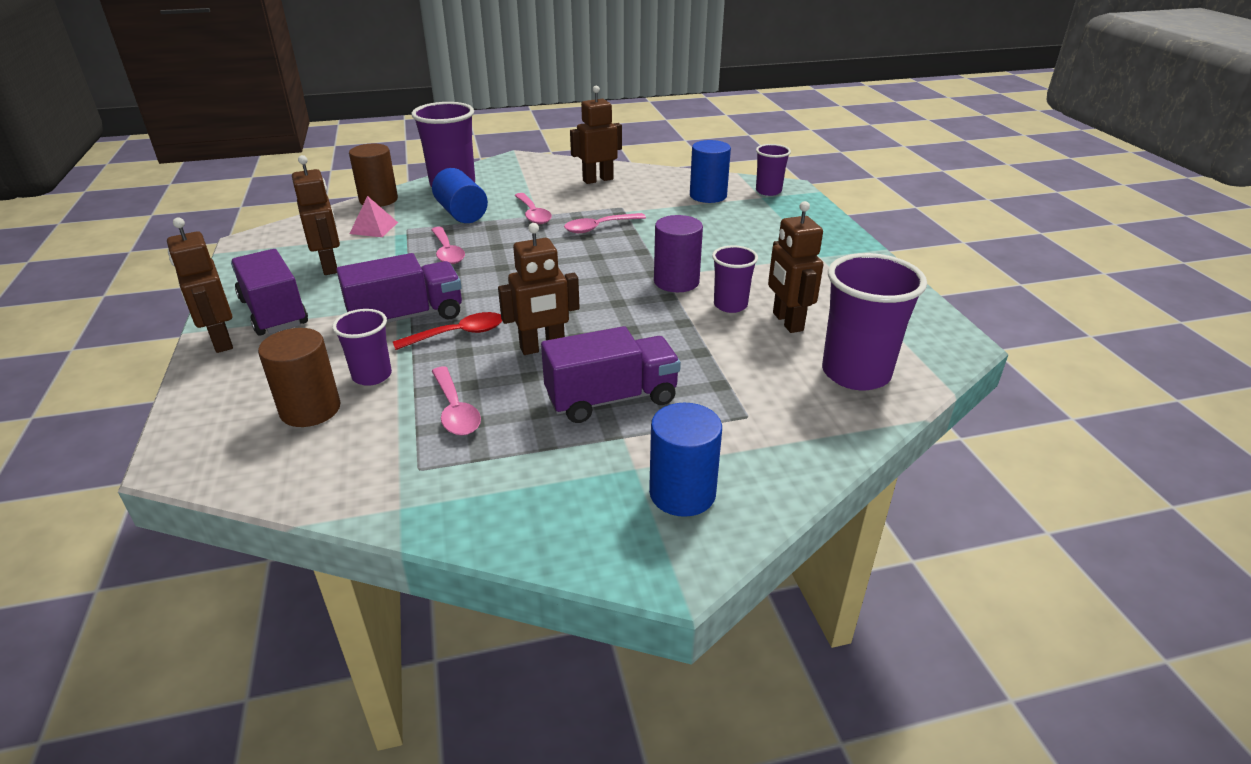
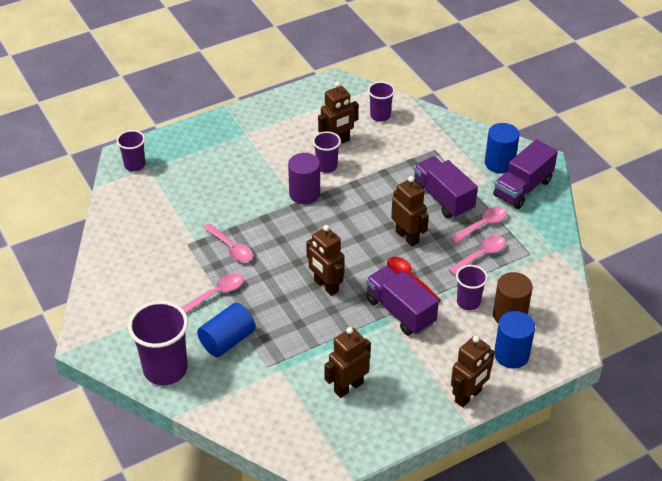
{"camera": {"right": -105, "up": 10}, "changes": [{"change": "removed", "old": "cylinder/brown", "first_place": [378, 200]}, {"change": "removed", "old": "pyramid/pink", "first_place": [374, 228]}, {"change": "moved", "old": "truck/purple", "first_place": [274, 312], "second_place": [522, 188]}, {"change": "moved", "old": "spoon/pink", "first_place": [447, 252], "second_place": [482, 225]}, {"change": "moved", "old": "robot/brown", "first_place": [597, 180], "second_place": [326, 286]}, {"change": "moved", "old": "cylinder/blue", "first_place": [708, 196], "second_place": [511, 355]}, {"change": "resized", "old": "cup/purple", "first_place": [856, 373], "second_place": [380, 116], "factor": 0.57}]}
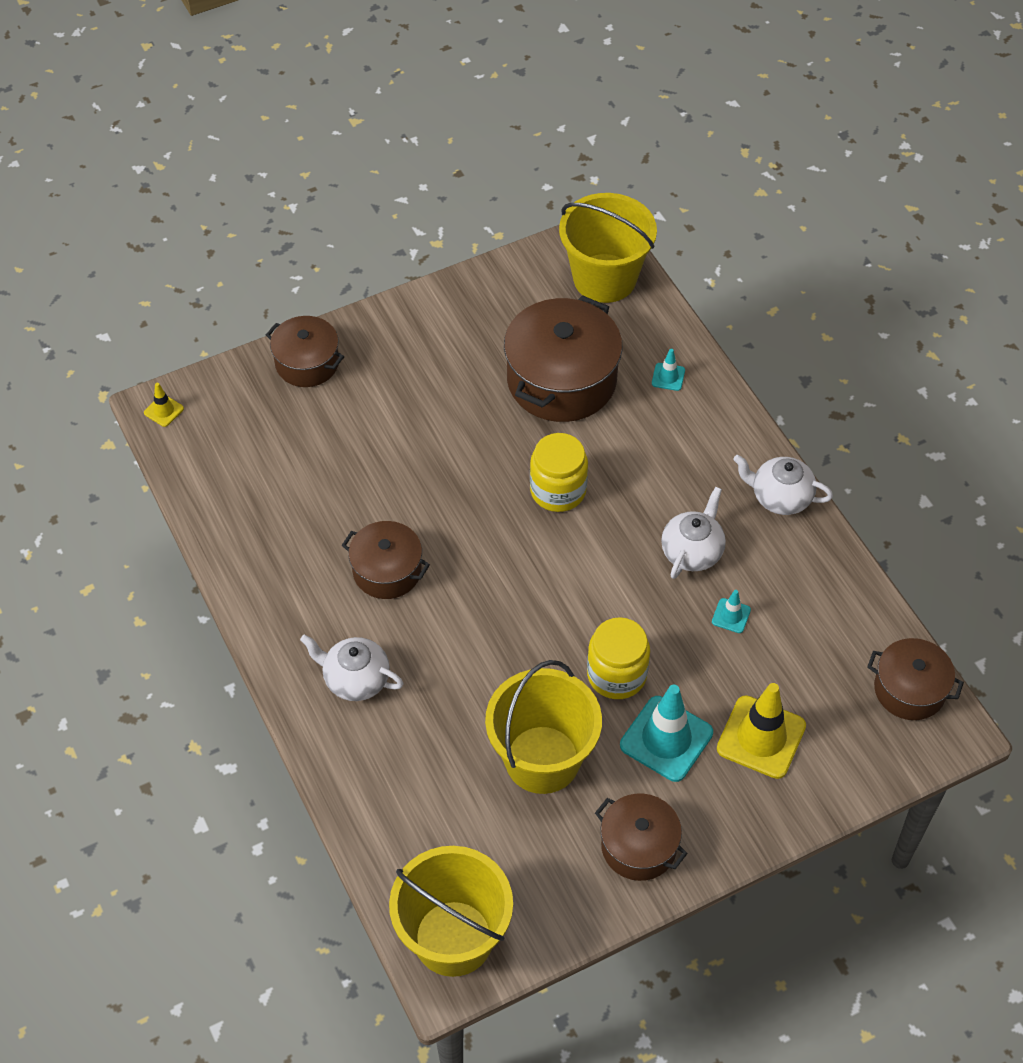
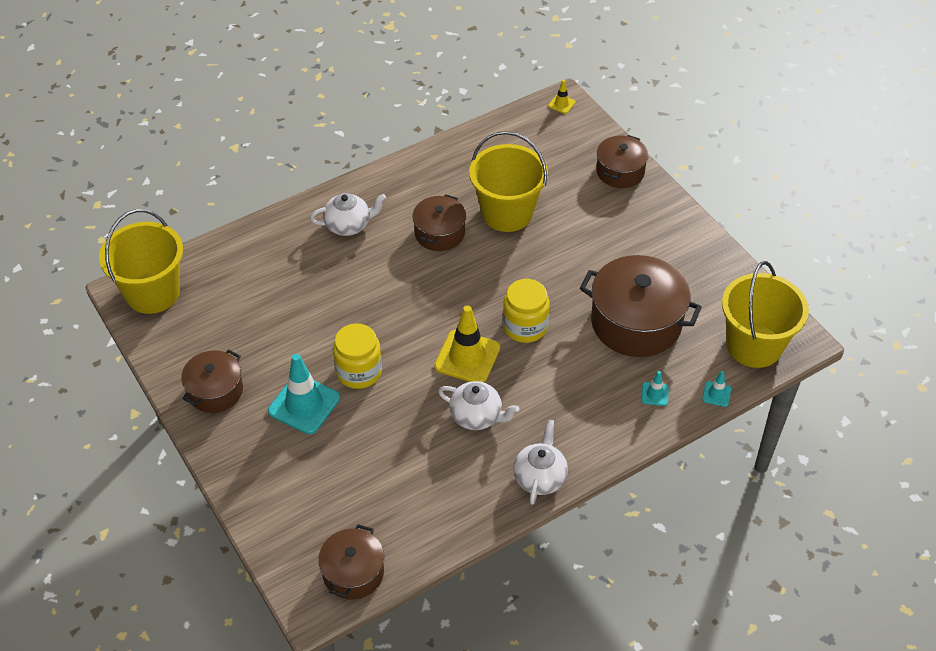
{"camera": {"right": 85, "up": -5}, "changes": [{"change": "moved", "old": "bucket/yellow", "first_place": [542, 759], "second_place": [507, 213]}, {"change": "moved", "old": "traffic cone/turquoise", "first_place": [731, 616], "second_place": [716, 394]}, {"change": "moved", "old": "traffic cone/yellow", "first_place": [761, 737], "second_place": [467, 357]}, {"change": "turned", "old": "teapot/white", "first_place": [355, 679], "second_place": [348, 225], "degrees": 60}]}
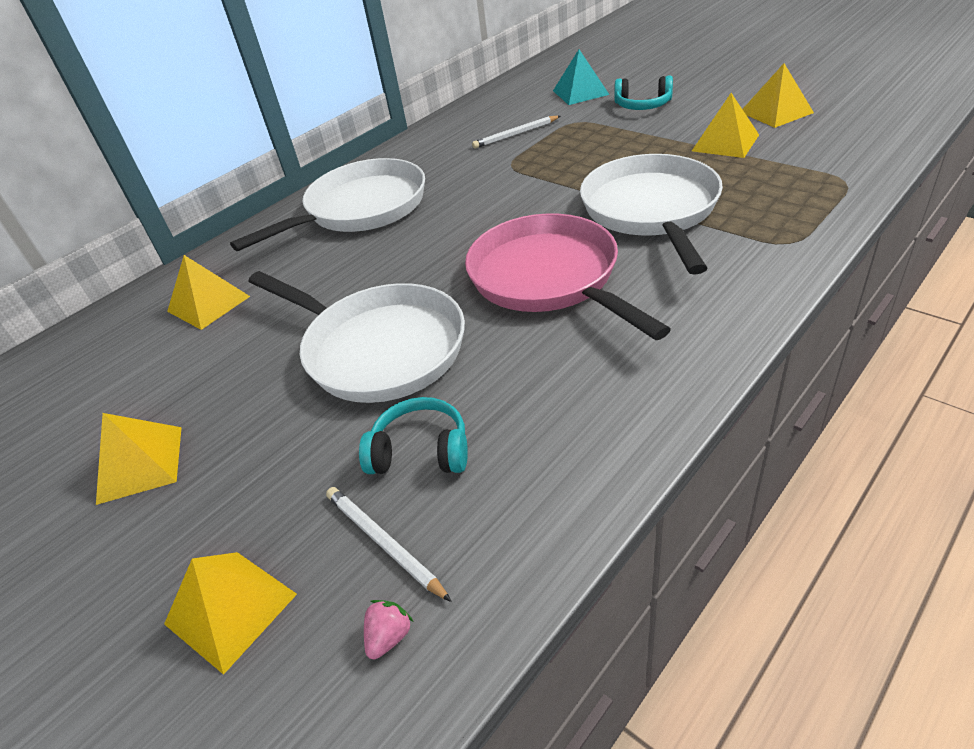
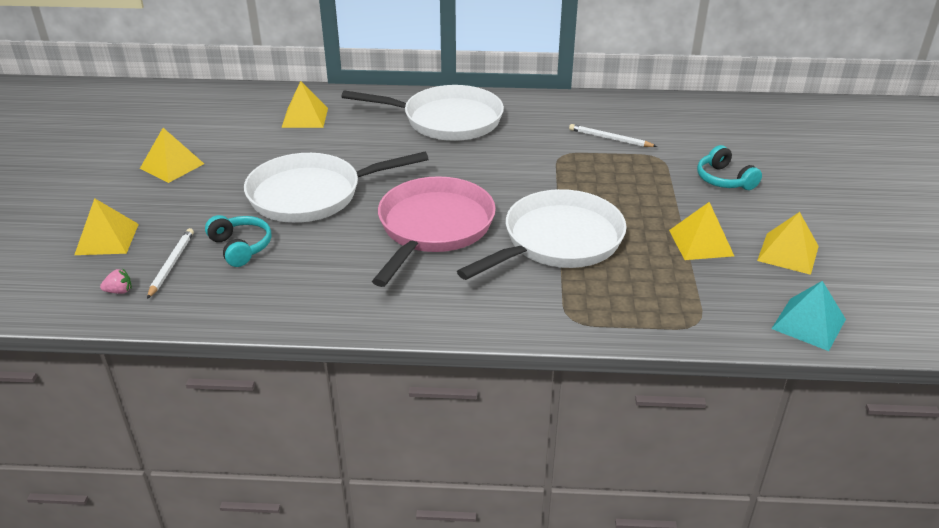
{"camera": {"right": 45, "up": -5}, "changes": [{"change": "moved", "old": "pyramid/turquoise", "first_place": [580, 92], "second_place": [808, 324]}, {"change": "turned", "old": "pan/white", "first_place": [378, 349], "second_place": [312, 195], "degrees": 75}]}
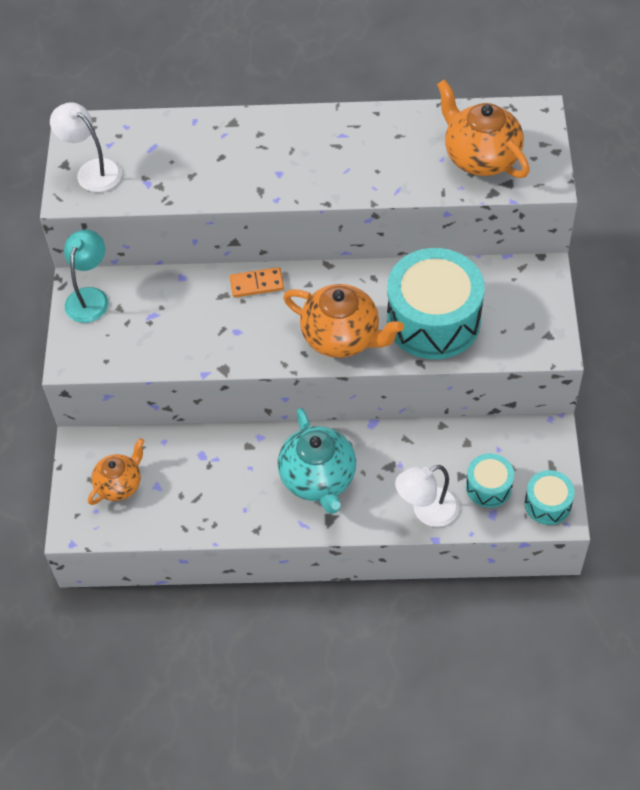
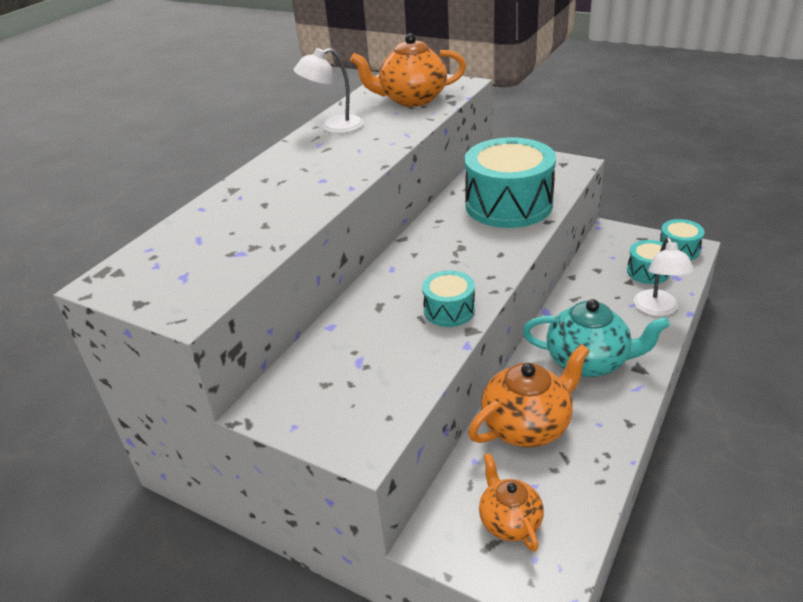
{"camera": {"right": -60, "up": -20}, "changes": [{"change": "removed", "old": "lamp/turquoise", "first_place": [90, 297]}, {"change": "removed", "old": "domino/orange", "first_place": [256, 284]}, {"change": "added", "new": "drum/turquoise", "second_place": [449, 310]}, {"change": "moved", "old": "lamp/white", "first_place": [92, 171], "second_place": [334, 127]}, {"change": "moved", "old": "teapot/orange", "first_place": [342, 337], "second_place": [527, 425]}]}
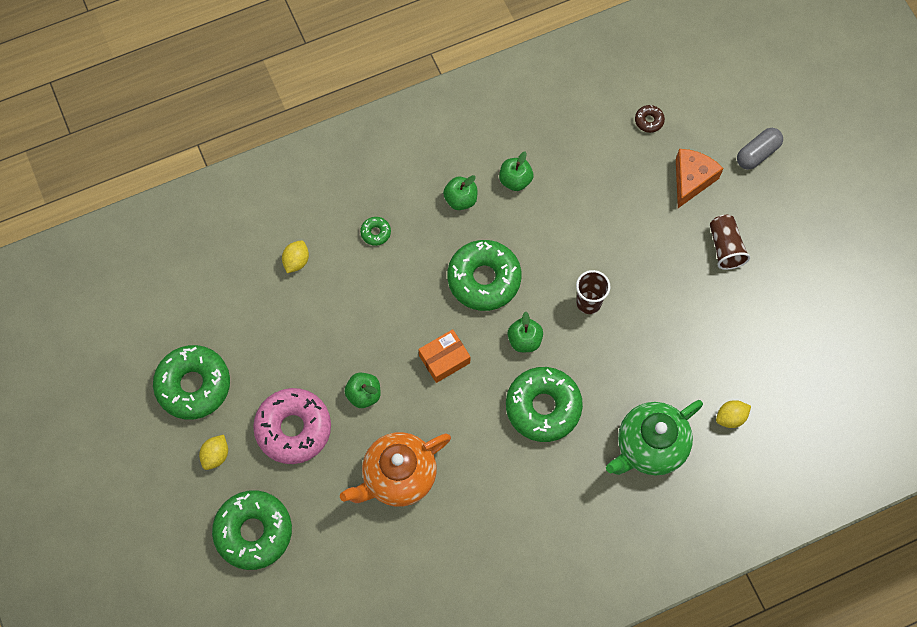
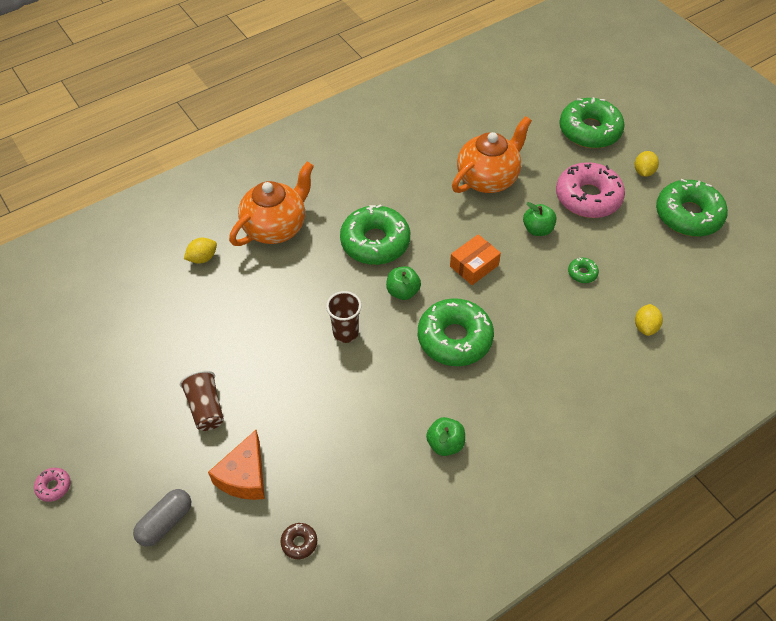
{"camera": {"right": 170, "up": -15}, "changes": [{"change": "removed", "old": "apple/green", "first_place": [460, 199]}, {"change": "added", "new": "donut/pink", "second_place": [54, 486]}, {"change": "moved", "old": "donut/green", "first_place": [375, 233], "second_place": [582, 273]}, {"change": "recoloured", "old": "teapot/green", "new": "teapot/orange", "first_place": [650, 446], "second_place": [275, 227]}]}
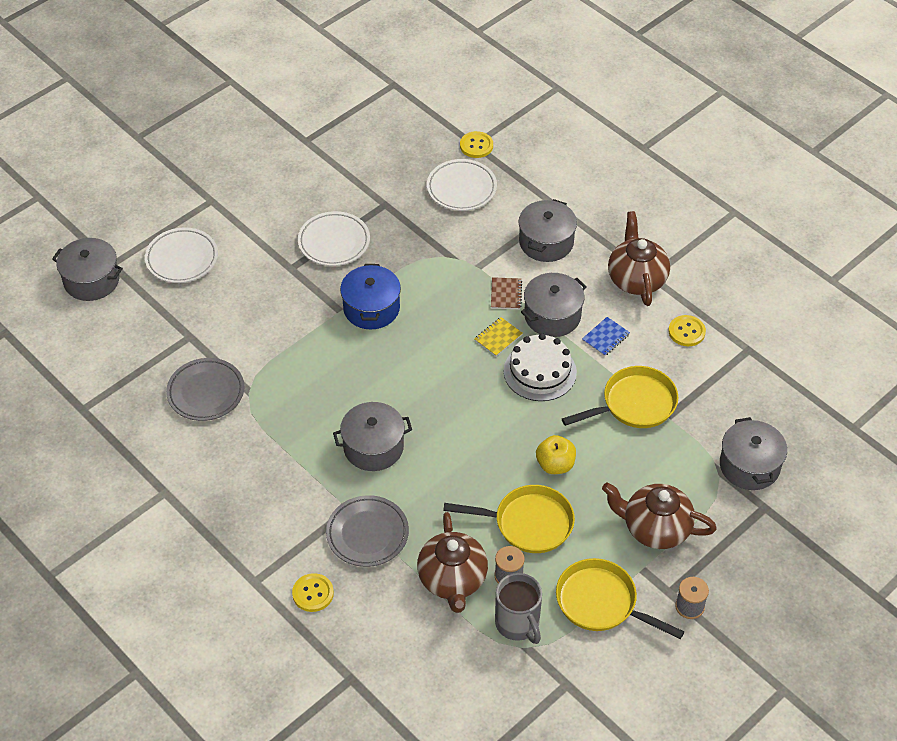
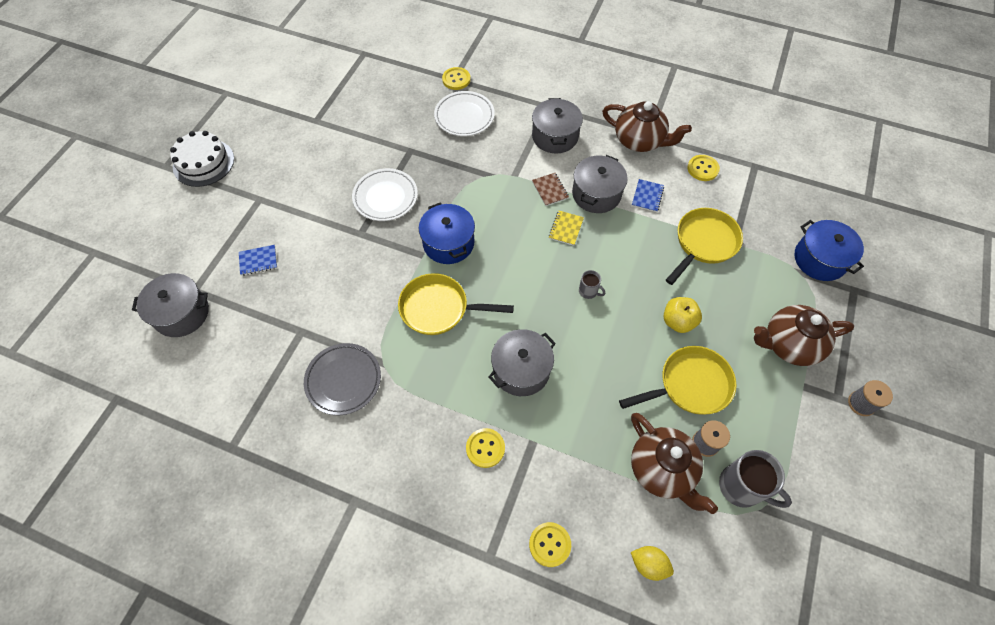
{"camera": {"right": -25, "up": 10}, "changes": [{"change": "removed", "old": "plate/grey", "first_place": [367, 534]}, {"change": "added", "new": "button/yellow", "second_place": [485, 448]}, {"change": "added", "new": "mug/grey", "second_place": [588, 291]}, {"change": "added", "new": "lemon/yellow", "second_place": [649, 564]}, {"change": "moved", "old": "cake/white", "first_place": [540, 371], "second_place": [203, 163]}, {"change": "moved", "old": "pan/yellow", "first_place": [601, 602], "second_place": [439, 308]}, {"change": "replaced", "old": "plate/white", "new": "notebook/blue", "first_place": [182, 259], "second_place": [258, 261]}, {"change": "recoloured", "old": "pot/grey", "new": "pot/blue", "first_place": [749, 466], "second_place": [820, 259]}, {"change": "turned", "old": "teapot/brown", "first_place": [636, 279], "second_place": [639, 141], "degrees": 150}]}
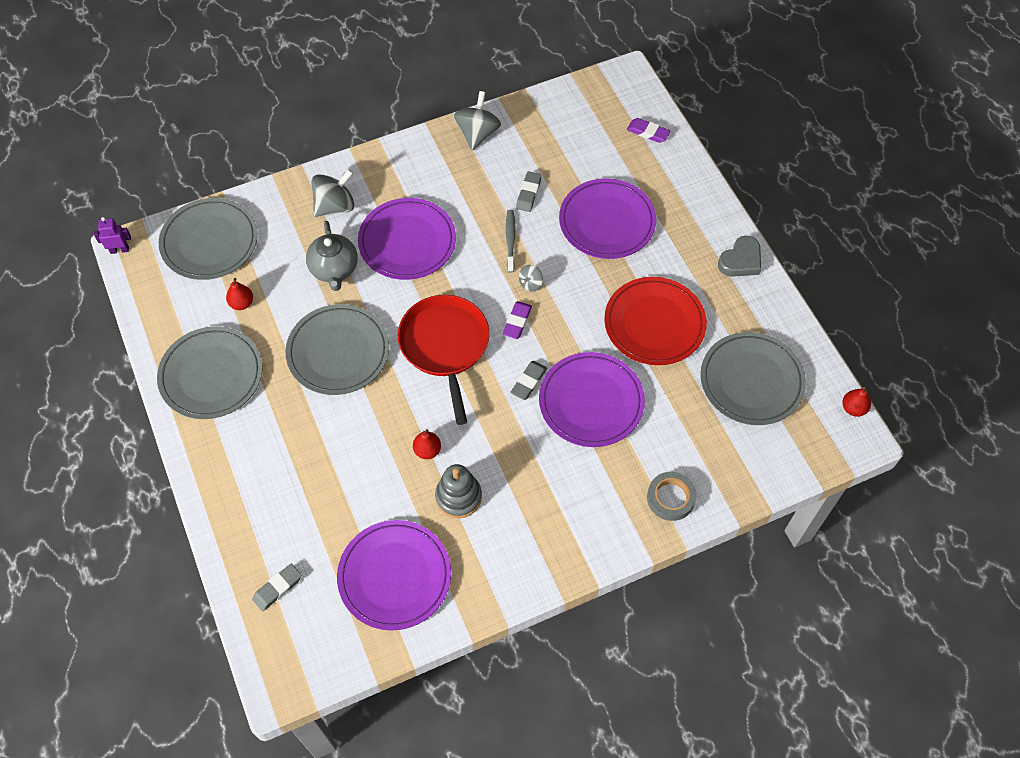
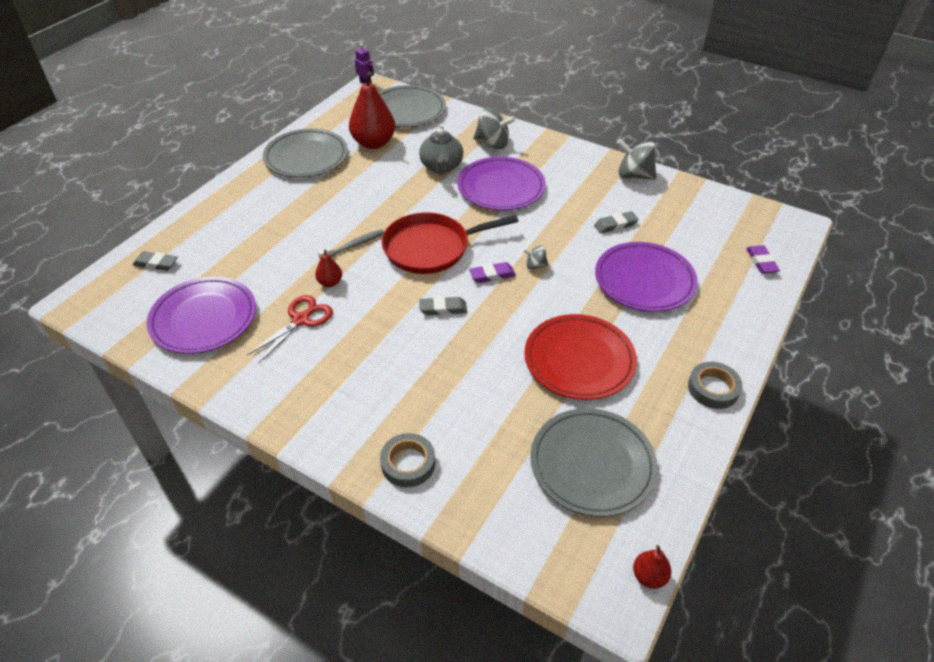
{"camera": {"right": 55, "up": -15}, "changes": [{"change": "removed", "old": "plate/grey", "first_place": [338, 352]}, {"change": "removed", "old": "plate/purple", "first_place": [591, 402]}, {"change": "moved", "old": "toothbrush/grey", "first_place": [510, 240], "second_place": [354, 245]}, {"change": "replaced", "old": "stacking toy/grey", "new": "scissors/red", "first_place": [458, 497], "second_place": [301, 320]}, {"change": "replaced", "old": "heart/grey", "new": "tape/grey", "first_place": [740, 260], "second_place": [713, 388]}, {"change": "turned", "old": "teapot/grey", "first_place": [334, 269], "second_place": [441, 167], "degrees": -45}, {"change": "turned", "old": "pan/red", "first_place": [445, 346], "second_place": [431, 248], "degrees": -150}, {"change": "turned", "old": "spinning top/grey", "first_place": [477, 134], "second_place": [634, 175], "degrees": -135}, {"change": "resized", "old": "pear/red", "first_place": [242, 303], "second_place": [373, 143], "factor": 2.12}]}
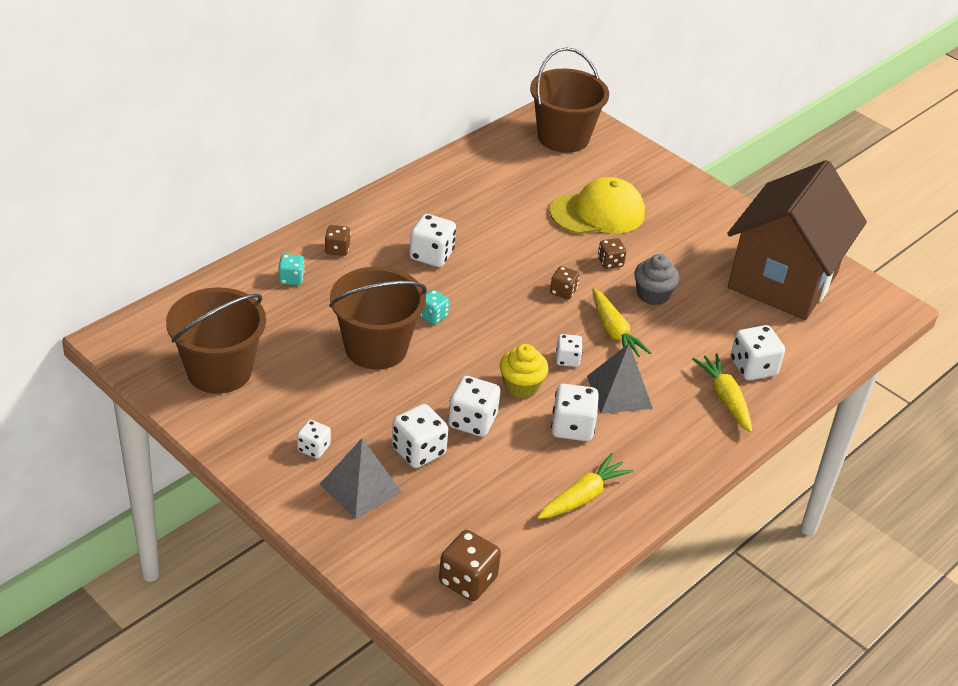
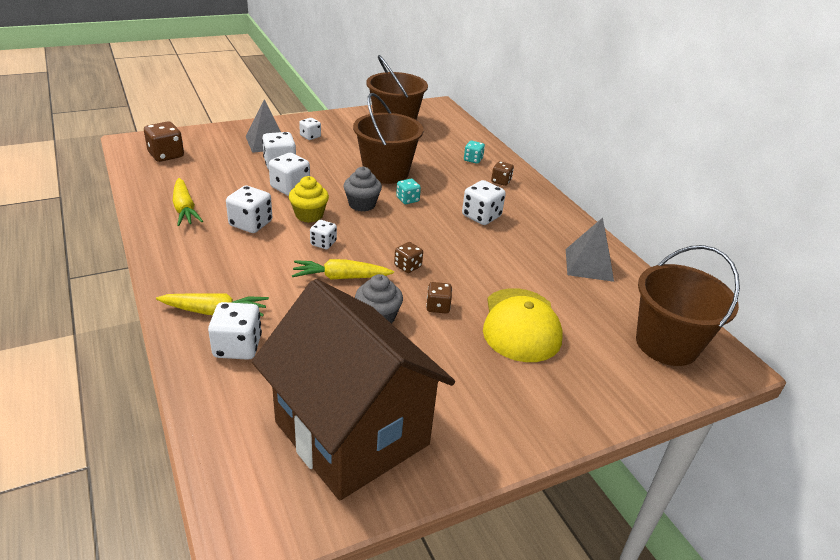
{"camera": {"right": 110, "up": -5}, "changes": [{"change": "added", "new": "cupcake/grey", "second_place": [362, 204]}, {"change": "moved", "old": "pyramid/grey", "first_place": [619, 392], "second_place": [589, 264]}]}
